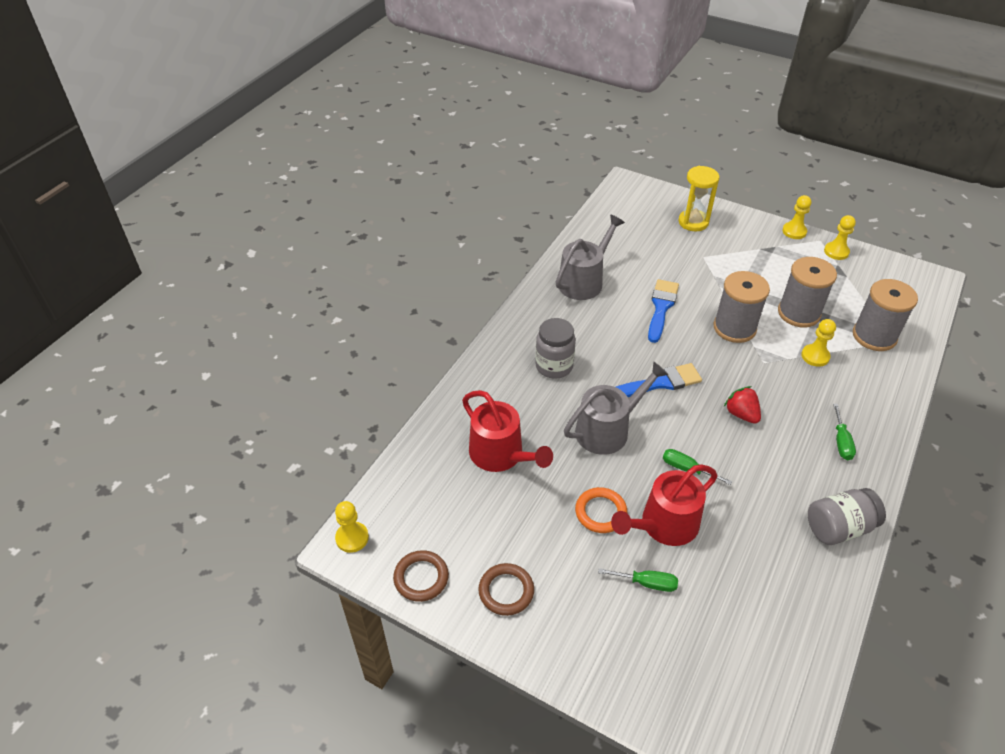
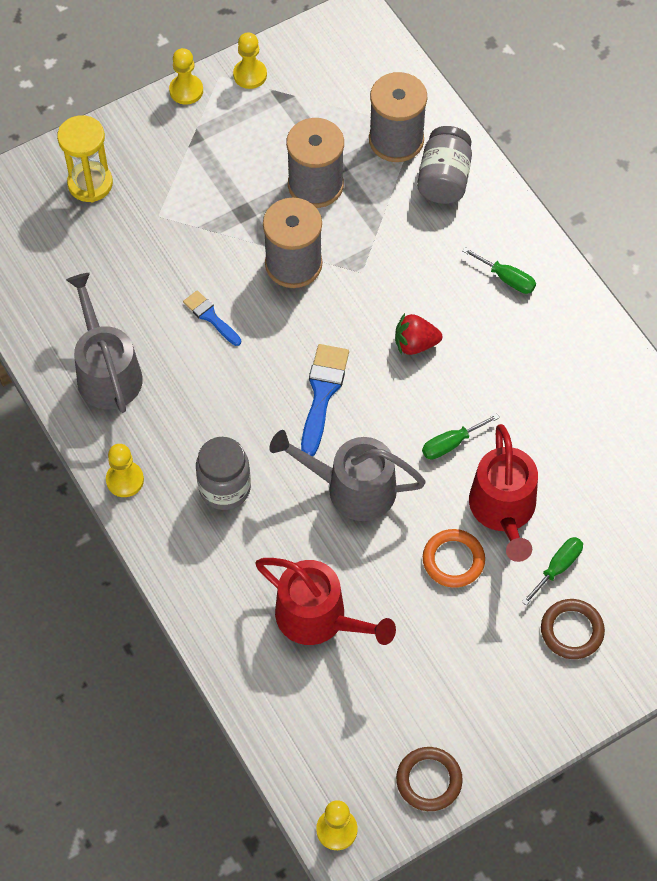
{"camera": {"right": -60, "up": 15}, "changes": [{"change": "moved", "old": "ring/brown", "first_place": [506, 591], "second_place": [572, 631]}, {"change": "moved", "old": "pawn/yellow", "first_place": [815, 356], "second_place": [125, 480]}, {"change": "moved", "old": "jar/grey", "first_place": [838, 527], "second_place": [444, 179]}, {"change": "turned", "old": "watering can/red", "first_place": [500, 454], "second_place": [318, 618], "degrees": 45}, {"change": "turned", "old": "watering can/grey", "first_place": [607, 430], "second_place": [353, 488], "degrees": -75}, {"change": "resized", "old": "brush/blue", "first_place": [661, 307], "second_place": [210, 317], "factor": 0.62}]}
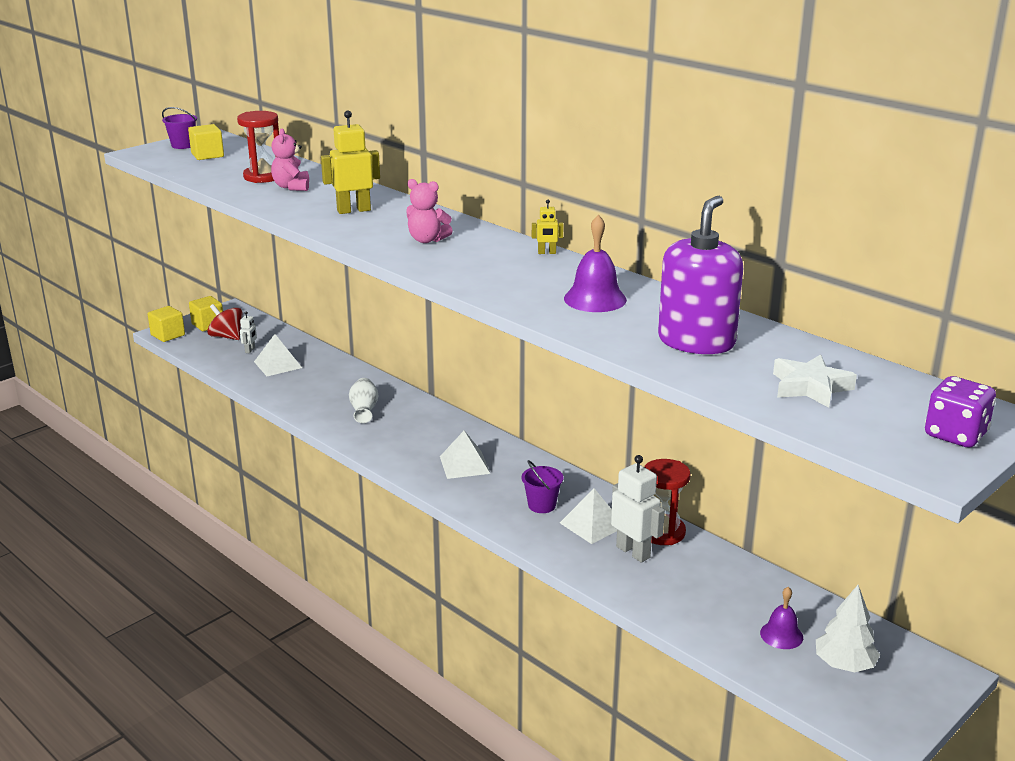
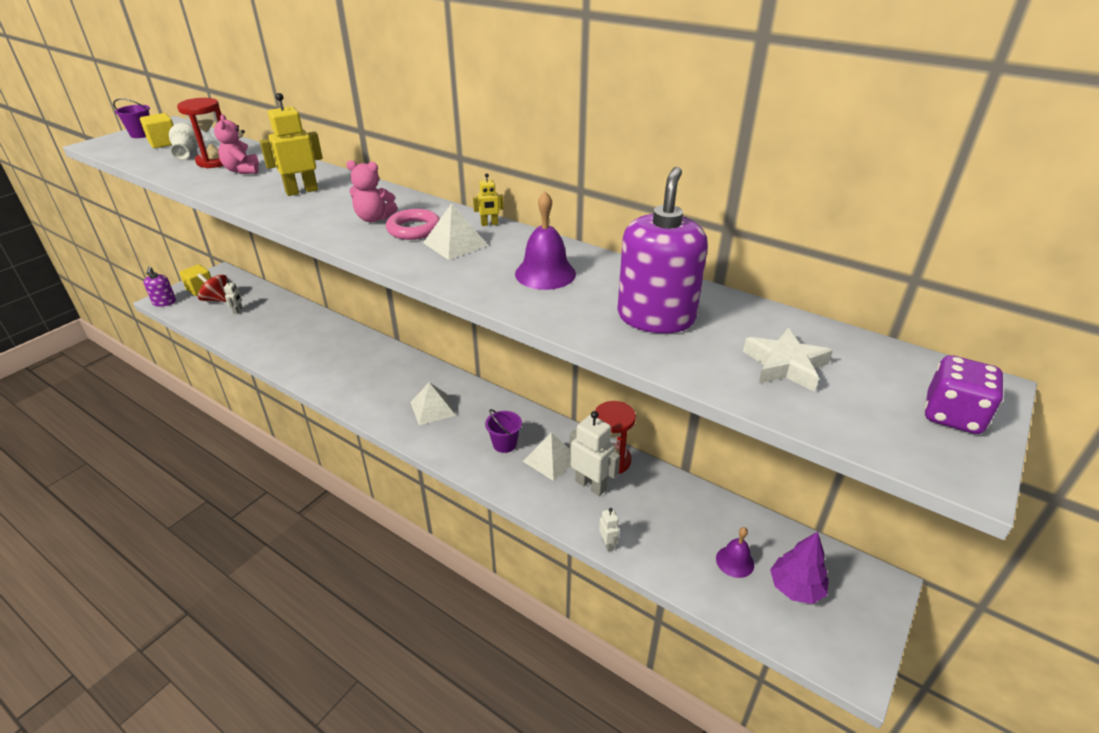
{"camera": {"right": -10, "up": 10}, "changes": [{"change": "added", "new": "ring/pink", "second_place": [414, 229]}, {"change": "added", "new": "robot/white", "second_place": [608, 544]}, {"change": "moved", "old": "pyramid/white", "first_place": [278, 364], "second_place": [455, 244]}, {"change": "moved", "old": "vase/white", "first_place": [364, 410], "second_place": [187, 151]}, {"change": "replaced", "old": "cube/yellow", "new": "soap dispenser/purple", "first_place": [168, 335], "second_place": [164, 302]}, {"change": "recoloured", "old": "tree/white", "new": "tree/purple", "first_place": [844, 664], "second_place": [795, 588]}]}
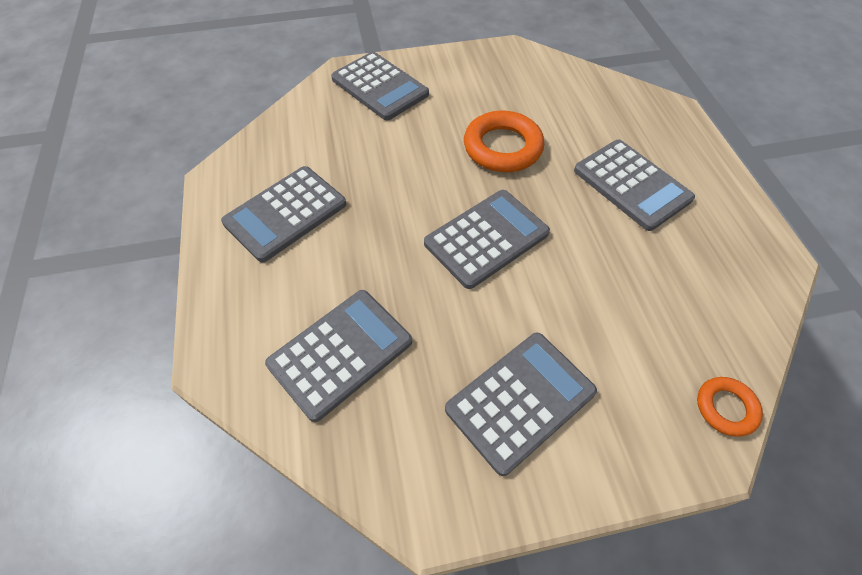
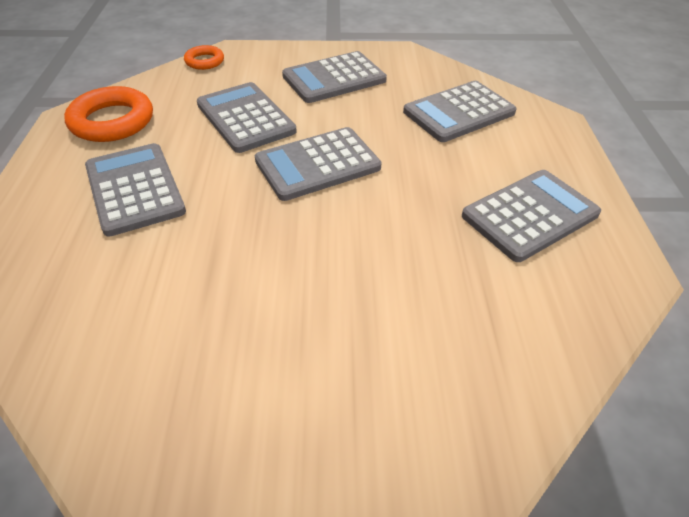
{"camera": {"right": -170, "up": -10}, "changes": [{"change": "moved", "old": "calculator/grey", "first_place": [379, 87], "second_place": [245, 118]}, {"change": "moved", "old": "ring/orange", "first_place": [502, 147], "second_place": [112, 121]}]}
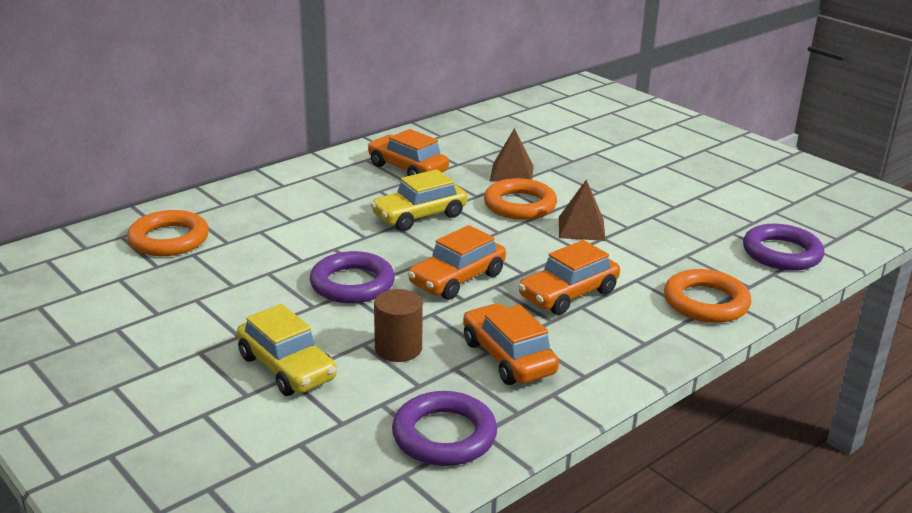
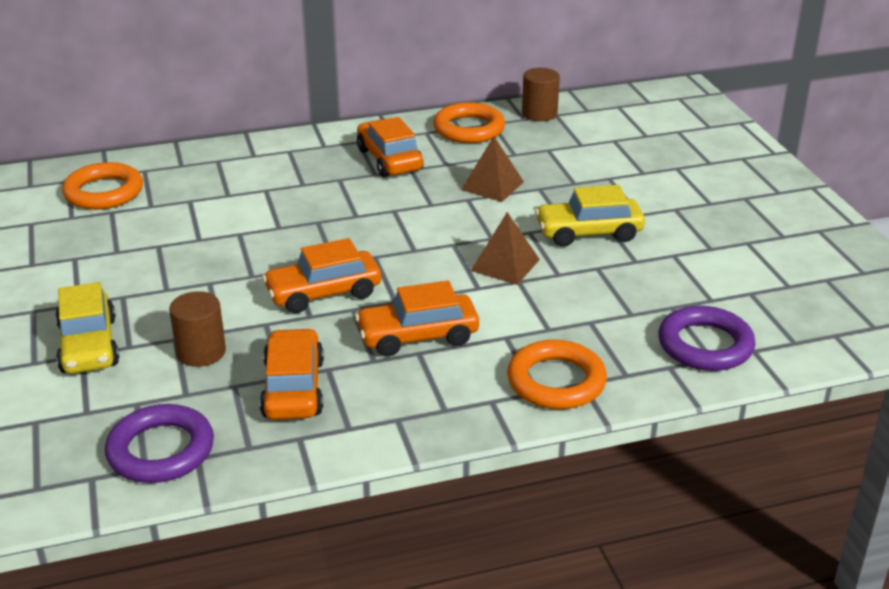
{"camera": {"right": 25, "up": 5}, "changes": [{"change": "removed", "old": "ring/purple", "first_place": [352, 284]}, {"change": "added", "new": "cylinder/brown", "second_place": [539, 114]}, {"change": "moved", "old": "car/yellow", "first_place": [419, 216], "second_place": [588, 233]}, {"change": "moved", "old": "ring/orange", "first_place": [520, 205], "second_place": [469, 129]}]}
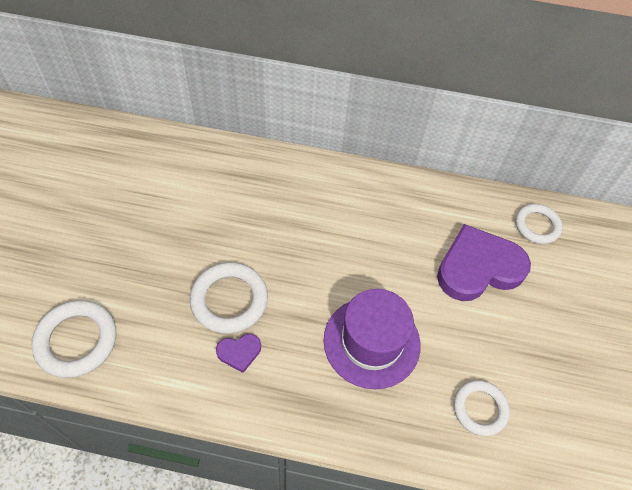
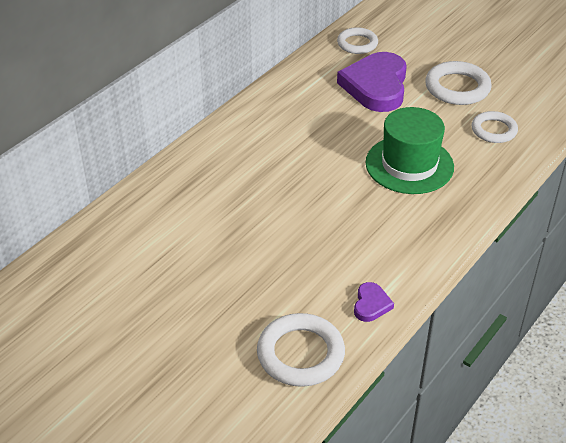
{"camera": {"right": -60, "up": -15}, "changes": [{"change": "moved", "old": "ring/white", "first_place": [229, 300], "second_place": [457, 87]}, {"change": "moved", "old": "heart/purple", "first_place": [239, 352], "second_place": [371, 304]}, {"change": "recoloured", "old": "hat/purple", "new": "hat/green", "first_place": [371, 342], "second_place": [409, 165]}]}
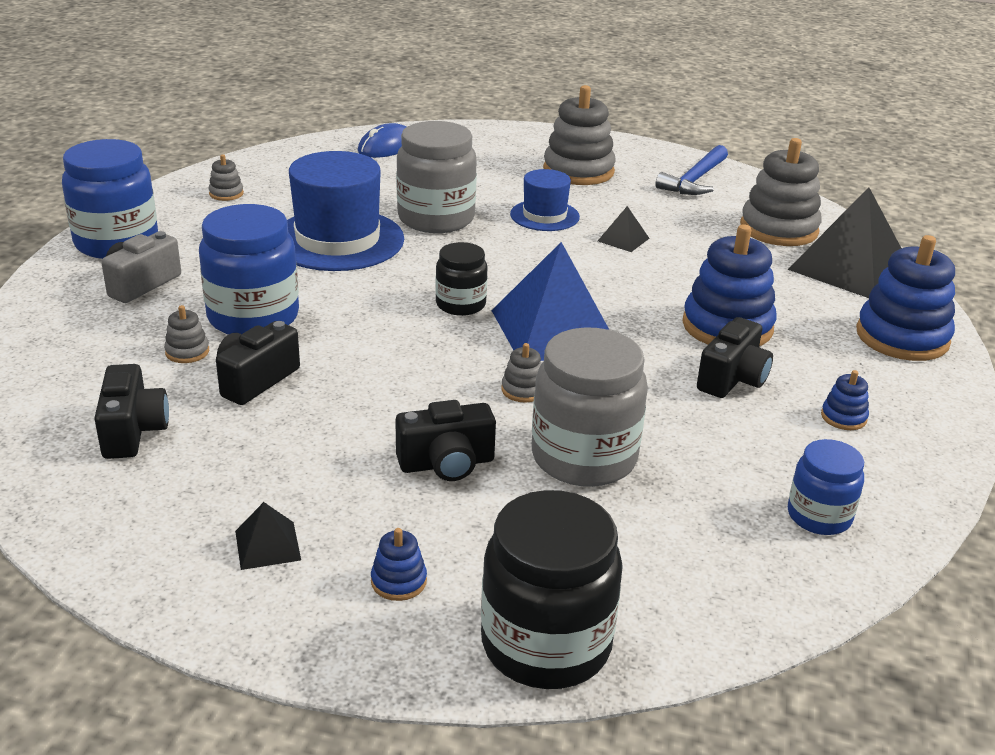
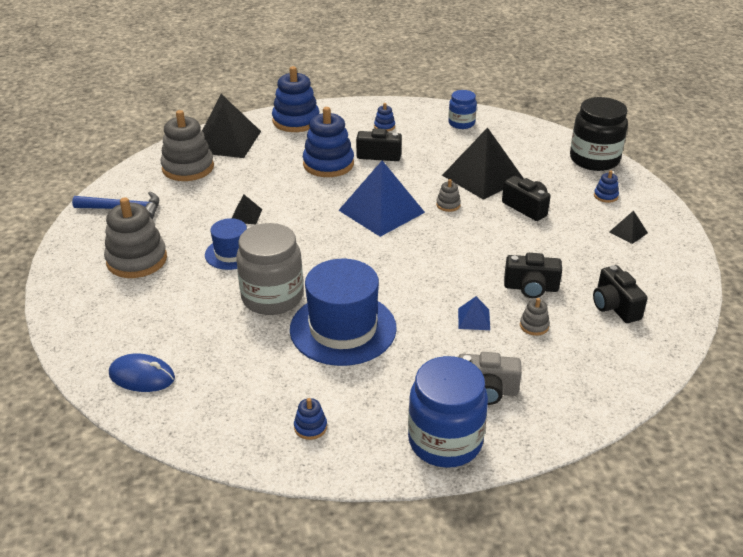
{"camera": {"right": -115, "up": 5}, "changes": [{"change": "removed", "old": "jar/black", "first_place": [460, 304]}, {"change": "replaced", "old": "jar/blue", "new": "pyramid/blue", "first_place": [253, 317], "second_place": [474, 319]}, {"change": "replaced", "old": "jar/grey", "new": "pyramid/black", "first_place": [584, 457], "second_place": [482, 177]}, {"change": "recoloured", "old": "stacking toy/grey", "new": "stacking toy/blue", "first_place": [226, 193], "second_place": [310, 427]}, {"change": "turned", "old": "camera/black", "first_place": [133, 431], "second_place": [614, 306], "degrees": -75}]}
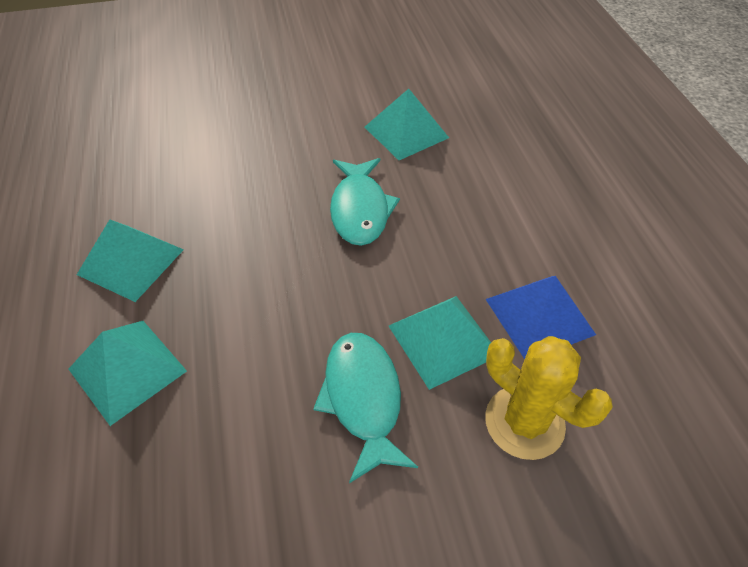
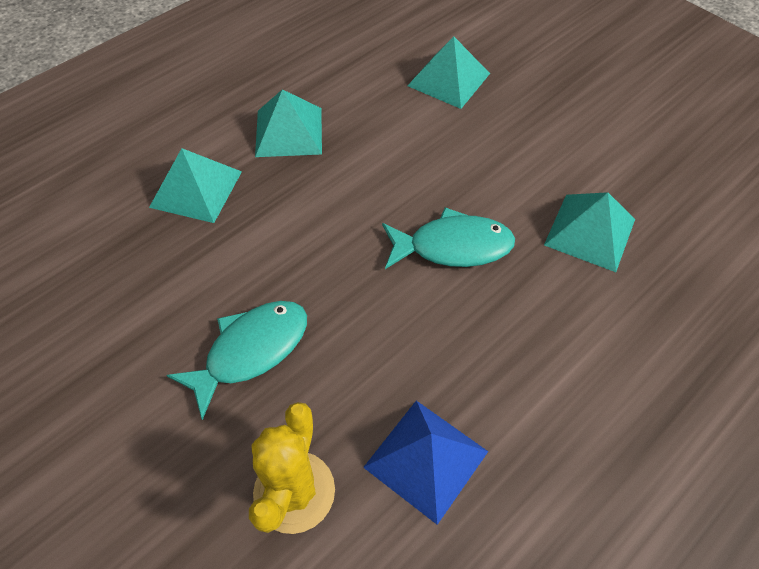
{"camera": {"right": 60, "up": 5}, "changes": [{"change": "moved", "old": "pyramid/turquoise", "first_place": [443, 340], "second_place": [448, 79]}, {"change": "turned", "old": "fish/turquoise", "first_place": [360, 210], "second_place": [453, 247], "degrees": -150}]}
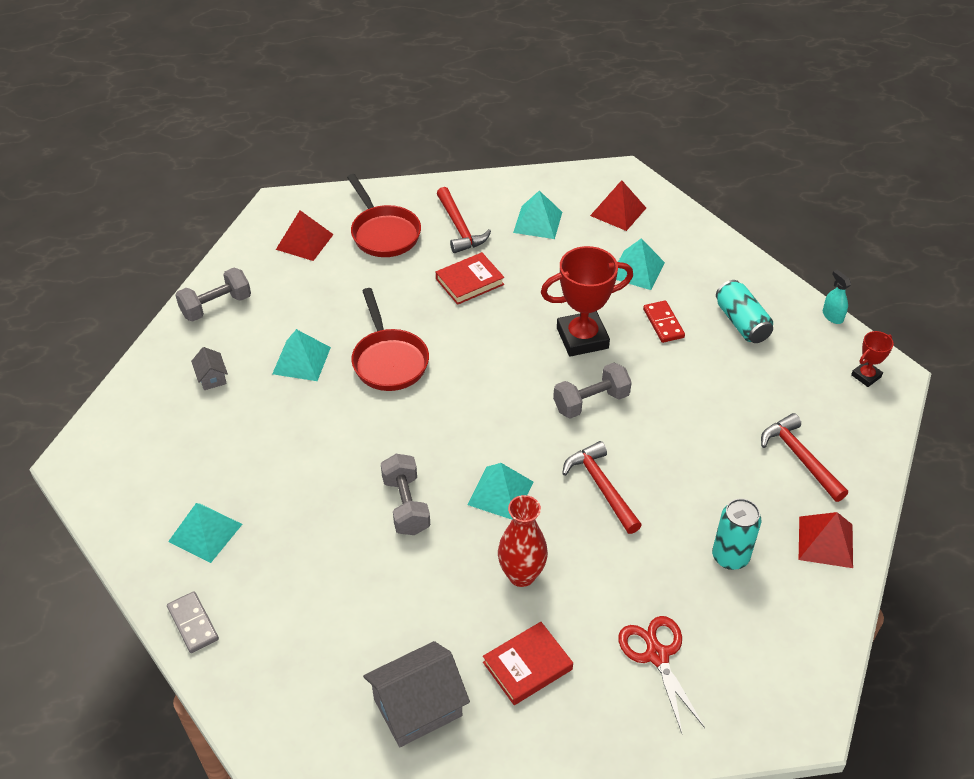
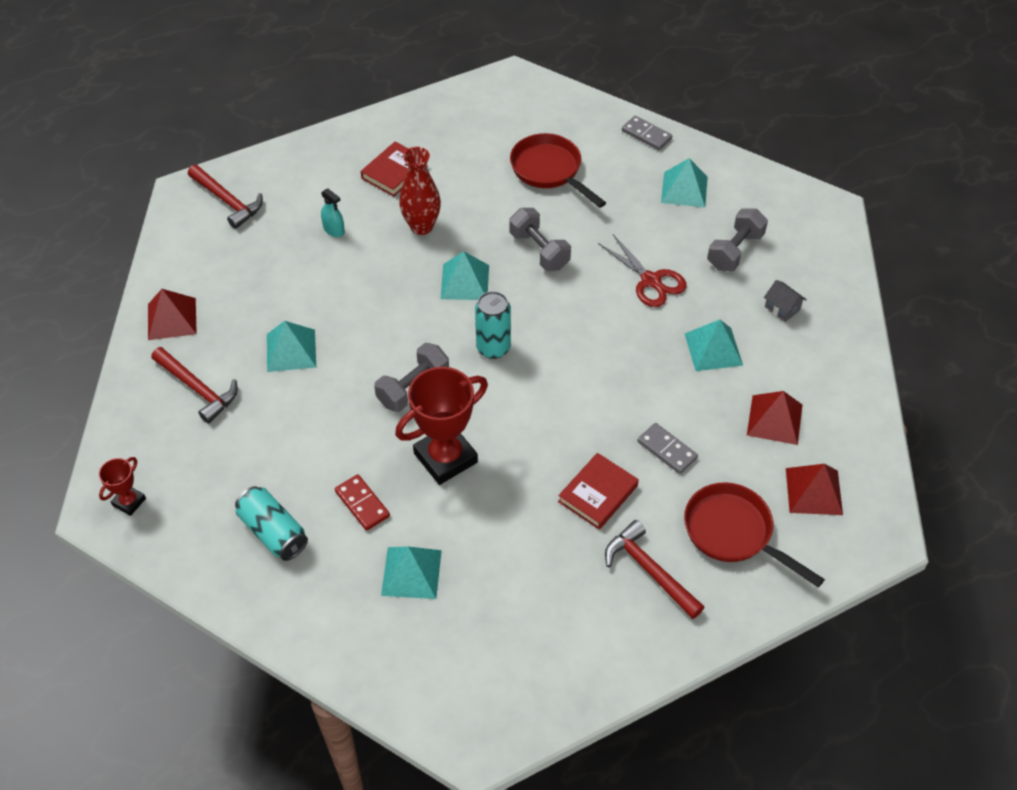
{"camera": {"right": 160, "up": 5}, "changes": [{"change": "removed", "old": "house/grey", "first_place": [417, 707]}, {"change": "added", "new": "domino/grey", "second_place": [667, 450]}, {"change": "moved", "old": "dumbbell/grey", "first_place": [216, 306], "second_place": [735, 251]}, {"change": "moved", "old": "pan/red", "first_place": [389, 360], "second_place": [549, 171]}, {"change": "moved", "old": "pyramid/turquoise", "first_place": [537, 222], "second_place": [291, 350]}, {"change": "moved", "old": "hammer/red", "first_place": [601, 487], "second_place": [227, 201]}, {"change": "moved", "old": "pyramid/red", "first_place": [618, 211], "second_place": [774, 419]}, {"change": "moved", "old": "scissors/red", "first_place": [657, 655], "second_place": [650, 281]}, {"change": "moved", "old": "can/turquoise", "first_place": [730, 557], "second_place": [493, 348]}, {"change": "moved", "old": "spray bottle/turquoise", "first_place": [832, 316], "second_place": [334, 230]}]}
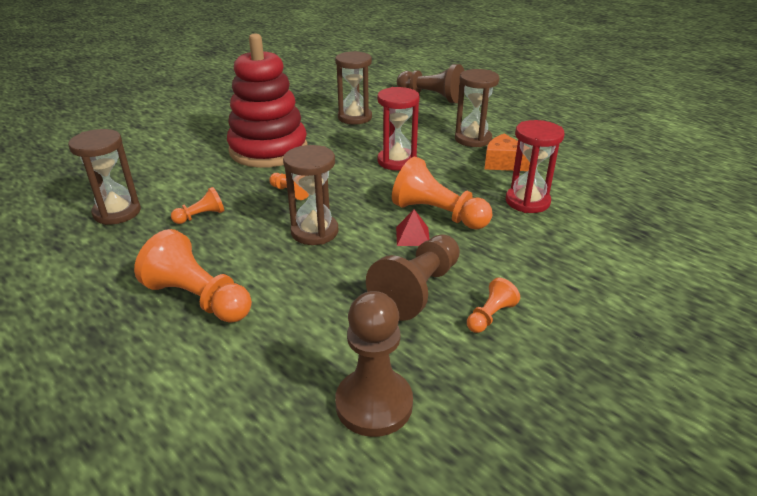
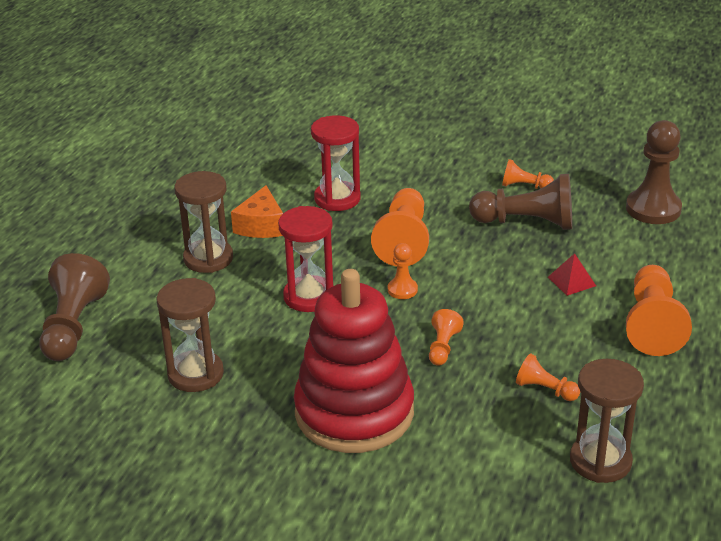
{"camera": {"right": -115, "up": 0}, "changes": [{"change": "removed", "old": "hourglass/brown", "first_place": [314, 232]}, {"change": "added", "new": "pawn/orange", "second_place": [402, 290]}, {"change": "moved", "old": "pyramid/red", "first_place": [412, 236], "second_place": [571, 281]}]}
